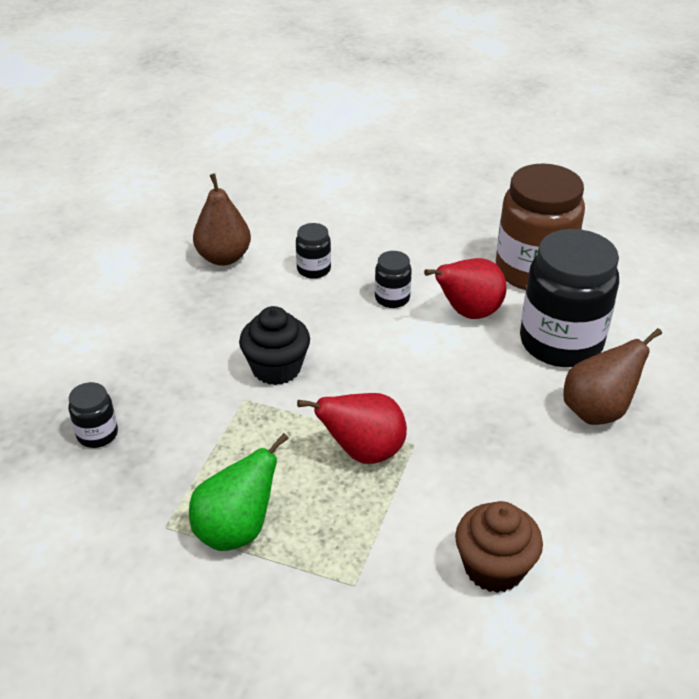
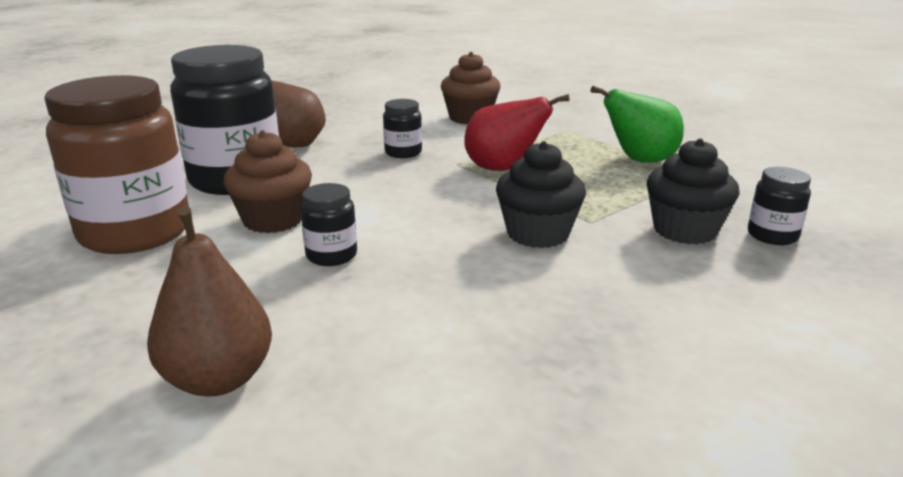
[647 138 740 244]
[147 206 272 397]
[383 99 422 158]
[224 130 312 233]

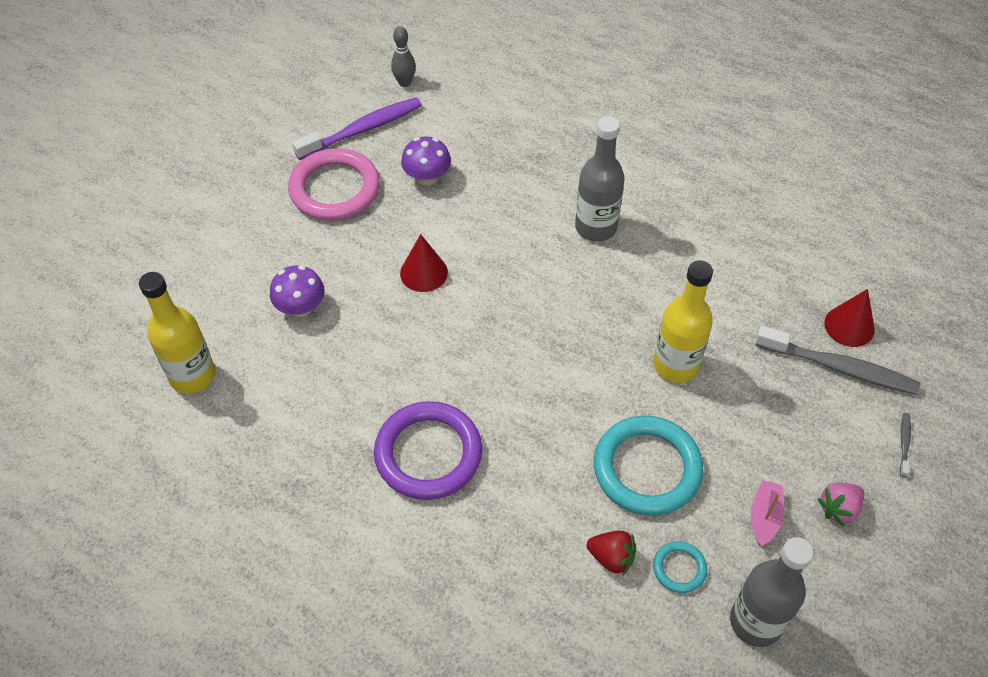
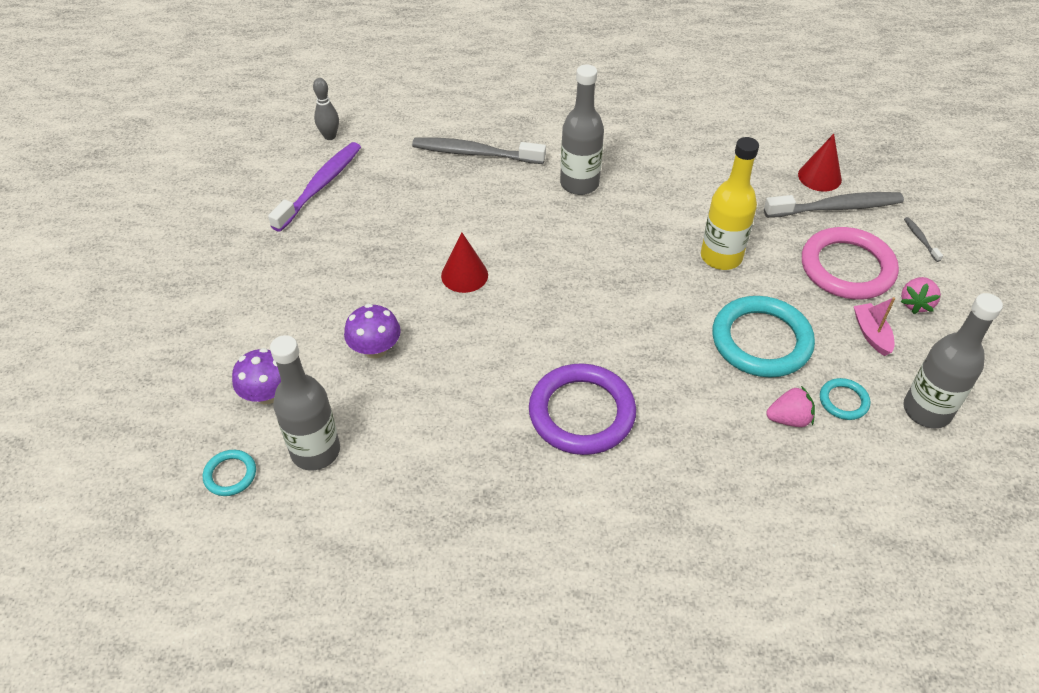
[203 450 256 496]
[412 137 546 164]
[802 227 899 300]
[232 348 281 404]
[270 335 340 470]
[766 386 815 427]

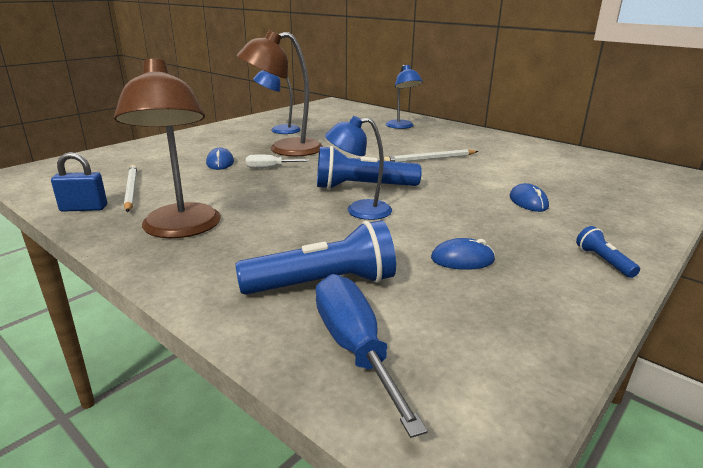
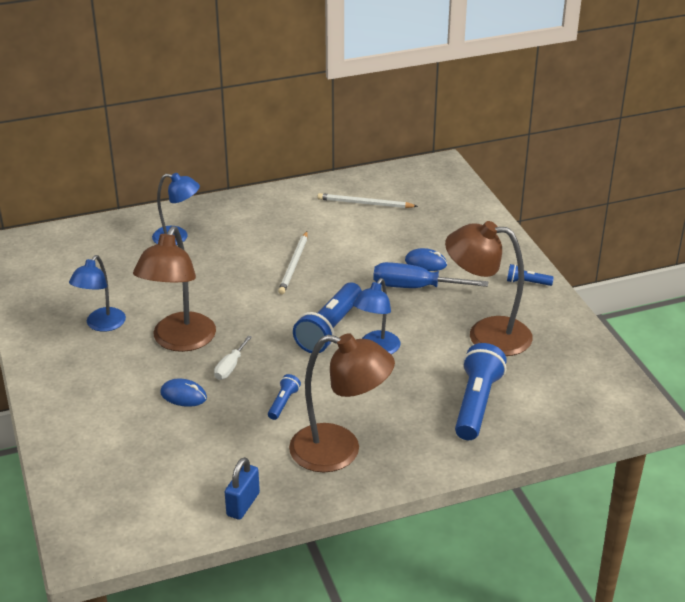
[268 374 301 420]
[318 193 418 208]
[373 262 488 288]
[445 221 533 356]

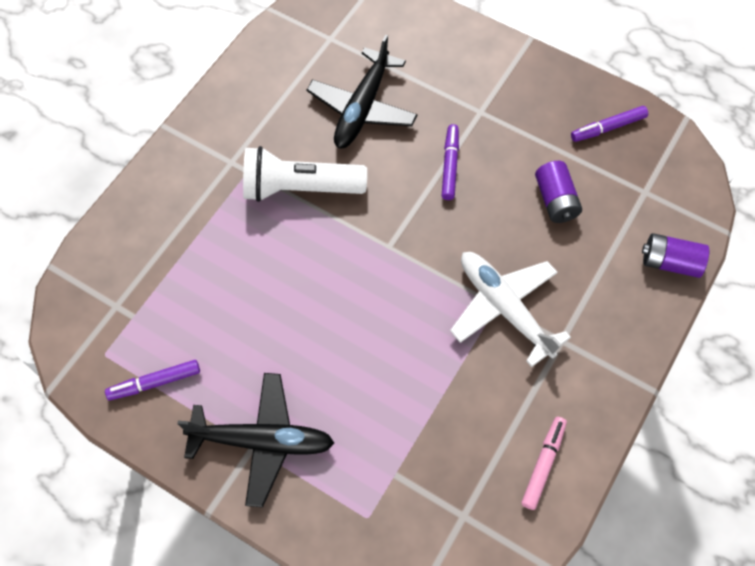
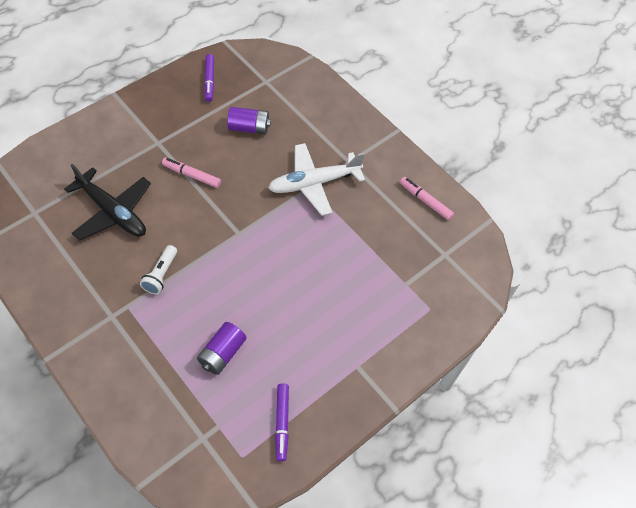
[177 373 334 507] (first image)
[197 322 246 375]
[162 158 221 188]
[140 245 177 294]

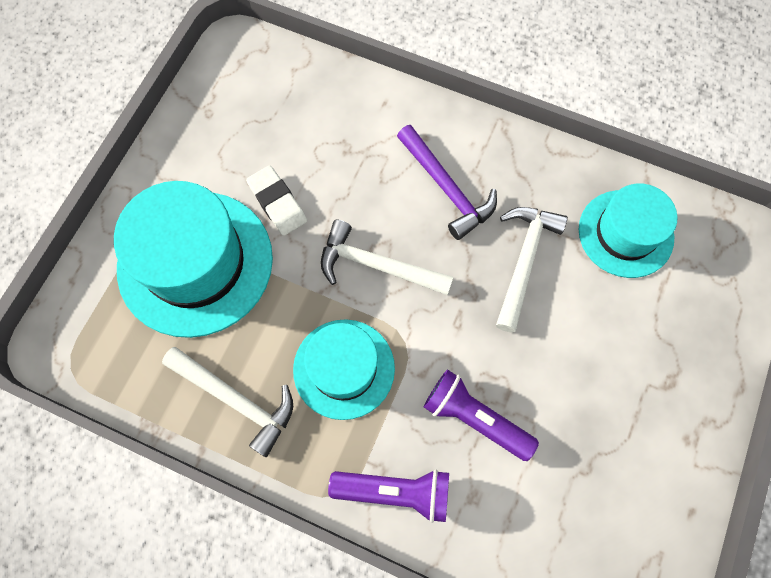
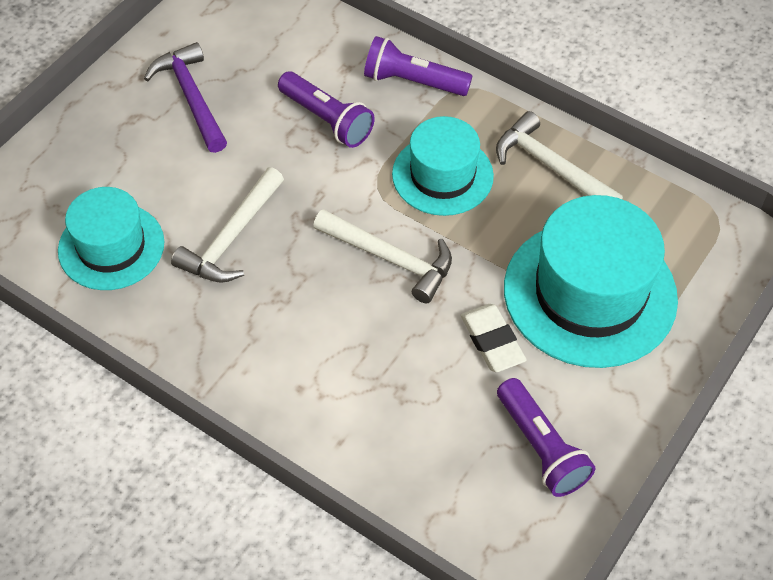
[497 378 595 497]
[144 42 227 153]

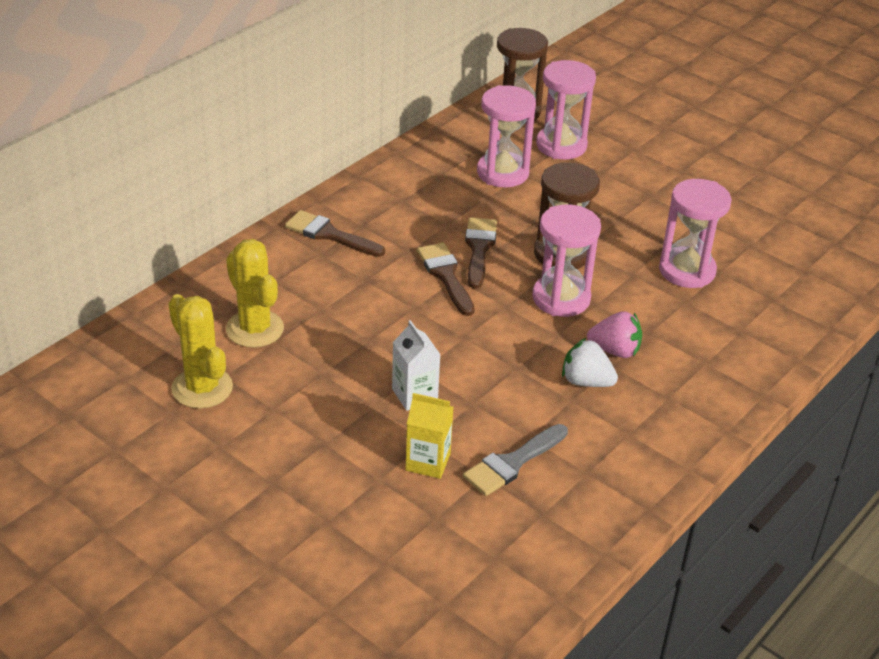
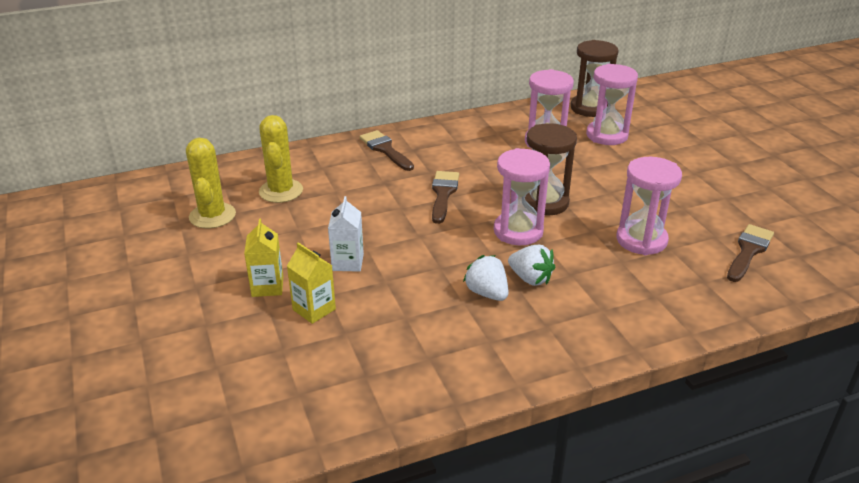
[463 424 568 496] (first image)
[244 219 283 297]
[727 224 774 282]
[508 245 555 286]

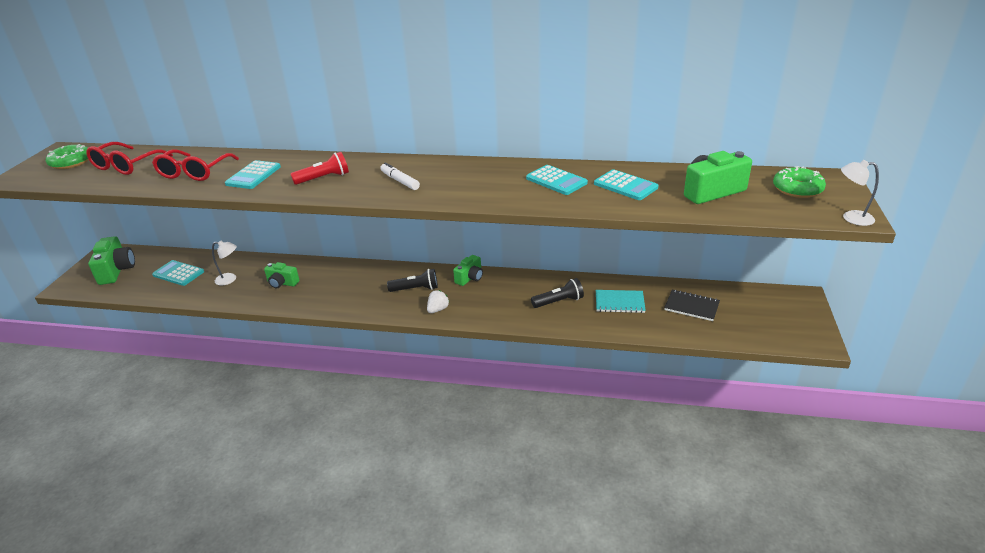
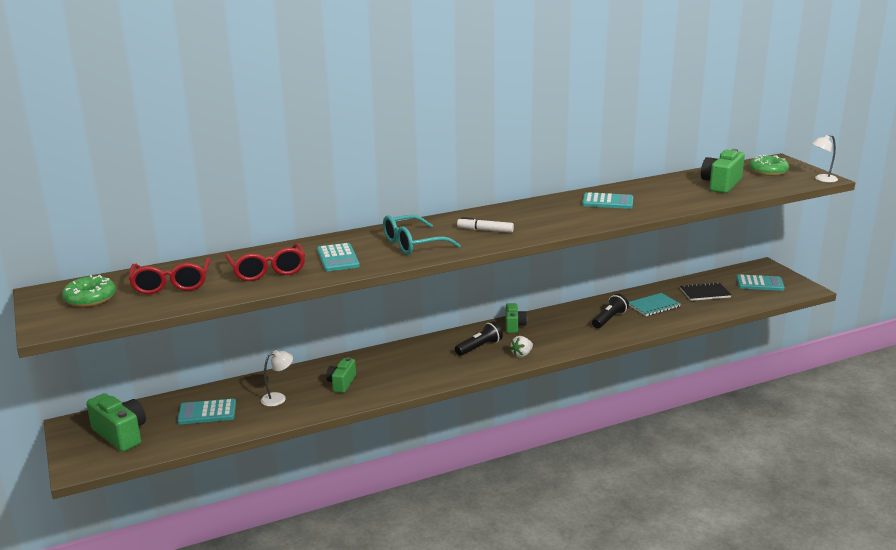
[736 274 785 291]
[383 215 461 255]
[326 357 356 393]
[510 336 533 358]

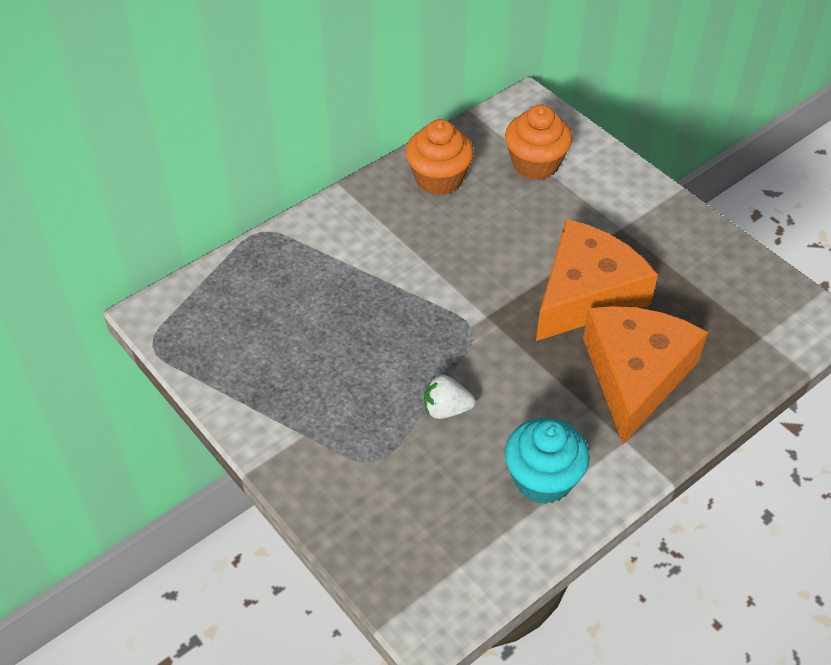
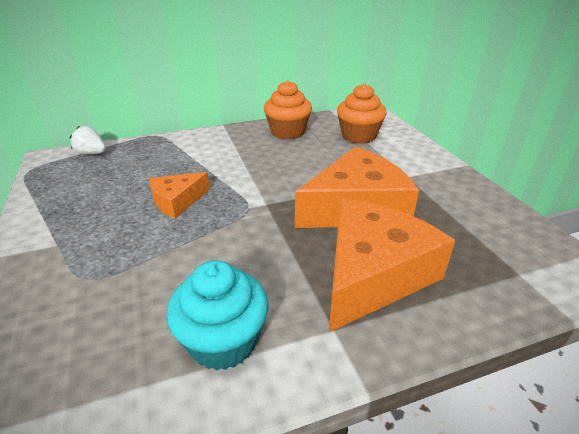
[149 172 210 219]
[70 126 106 155]

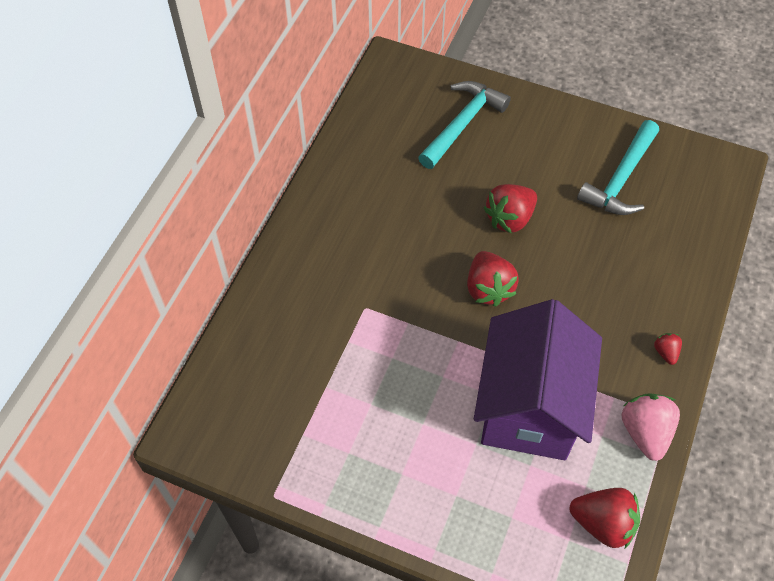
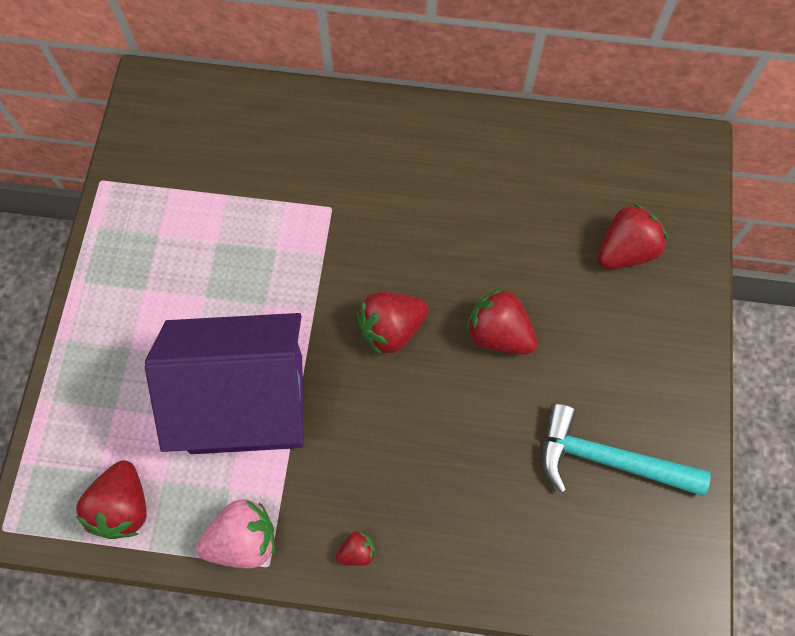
[598 203 668 269]

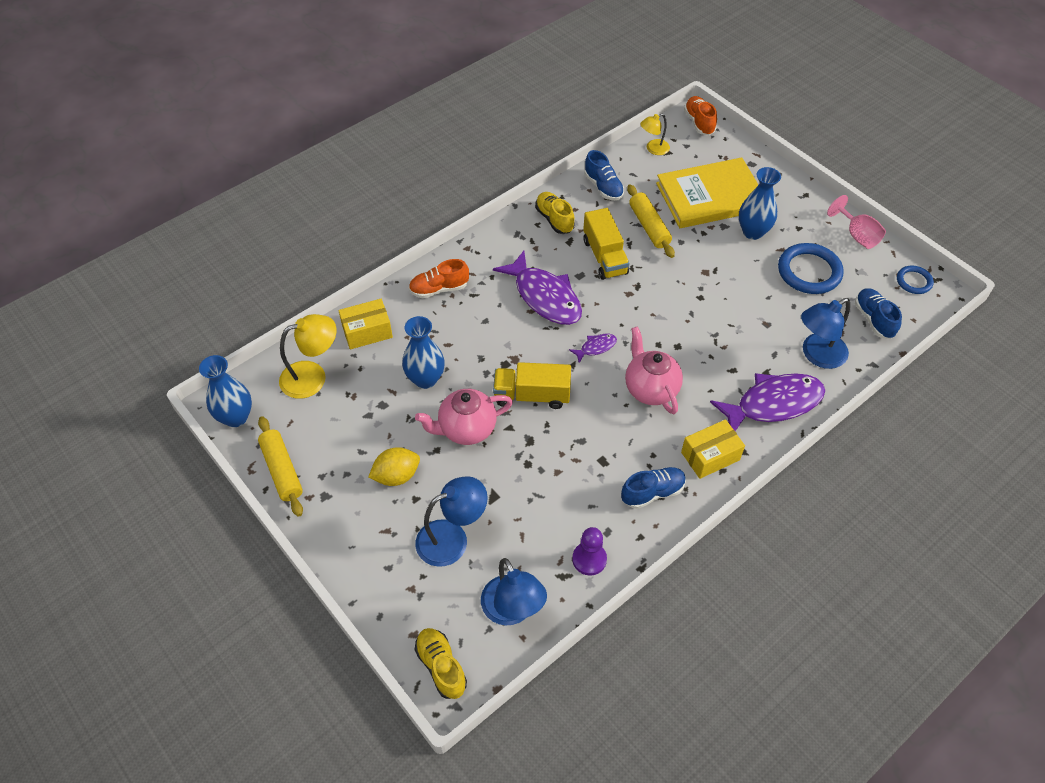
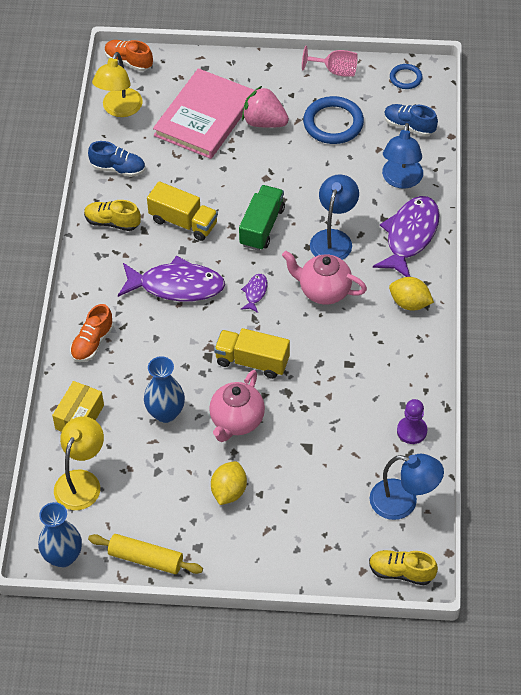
[621 467 686 509] (first image)
[627 184 675 258] (first image)
[239 185 285 251]
[310 174 359 260]
[389 277 434 311]
[242 86 289 128]
[153 68 255 159]
[214 328 290 379]
[92 52 143 117]

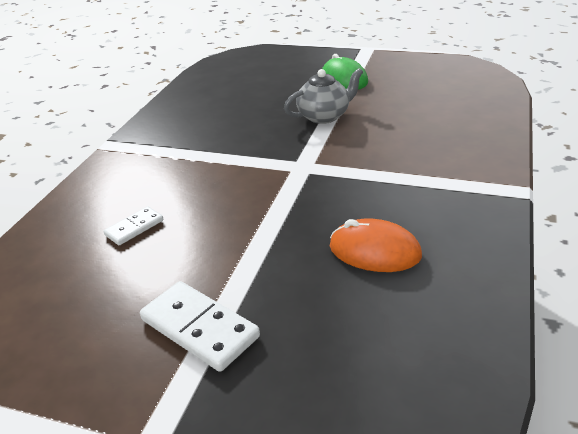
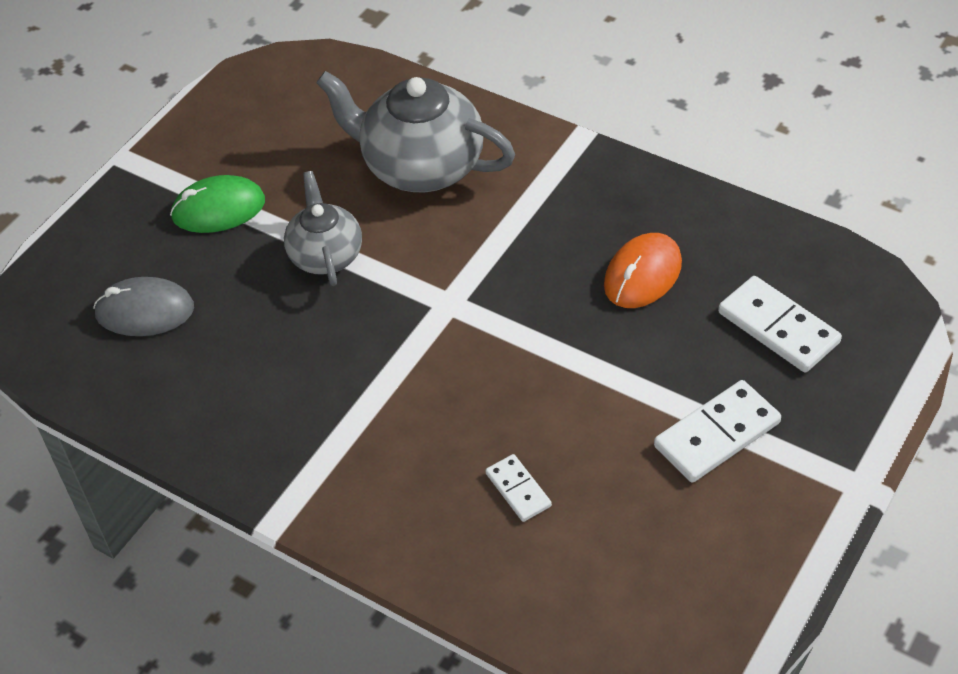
[93 277 194 336]
[316 71 515 192]
[718 276 842 373]

